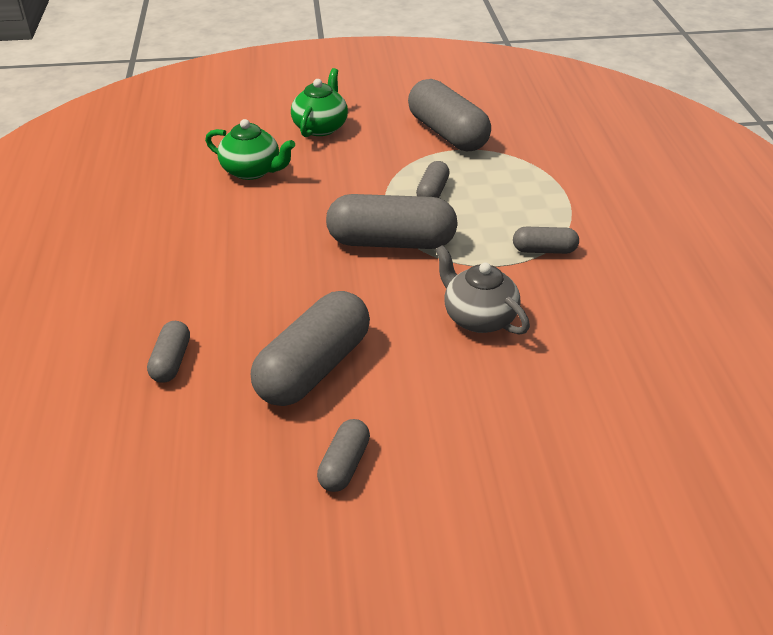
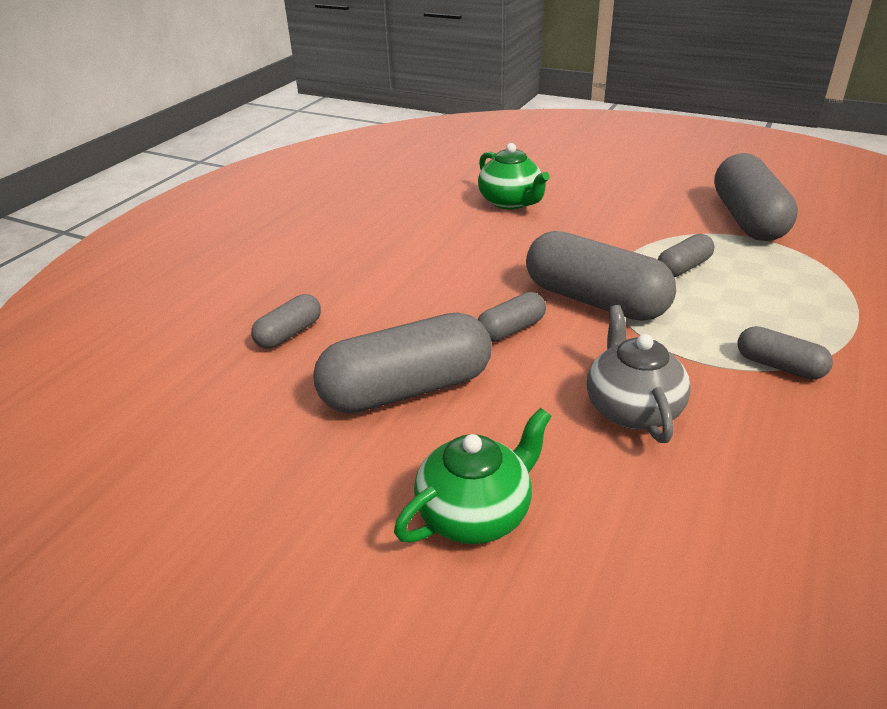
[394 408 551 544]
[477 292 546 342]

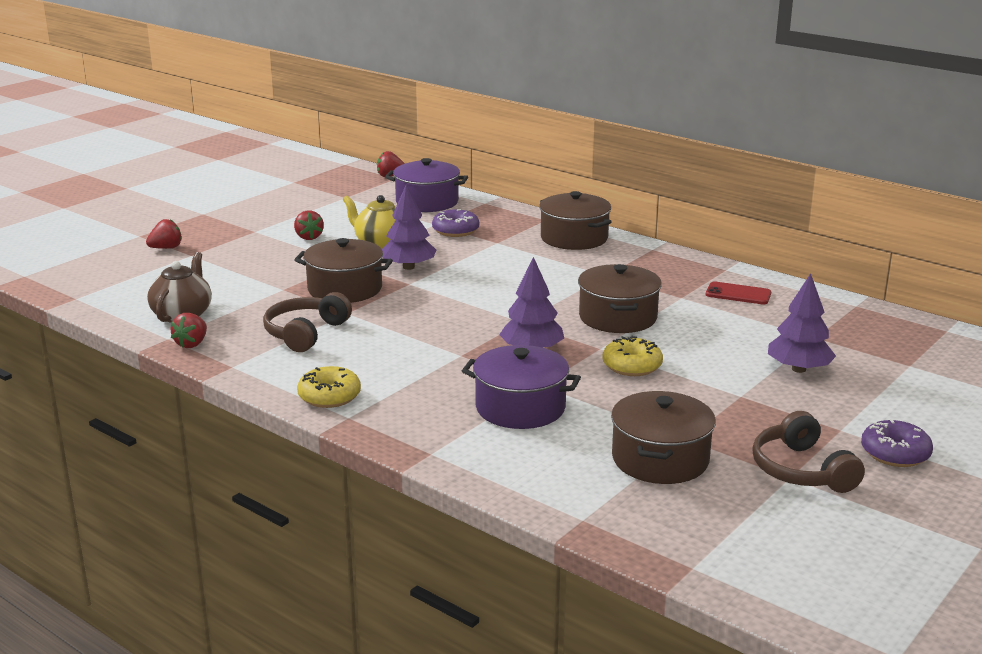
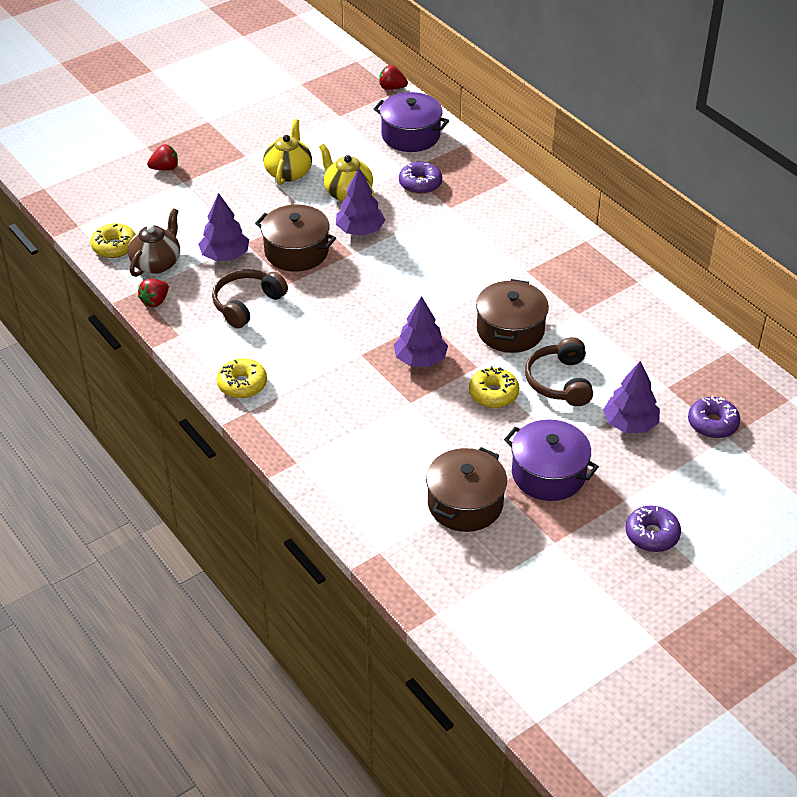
[539 191 612 250] (first image)
[706 281 771 305] (first image)
[90 223 136 258]
[198 193 249 261]
[688 396 740 438]
[504 419 599 501]
[525 337 593 406]
[263 119 312 185]

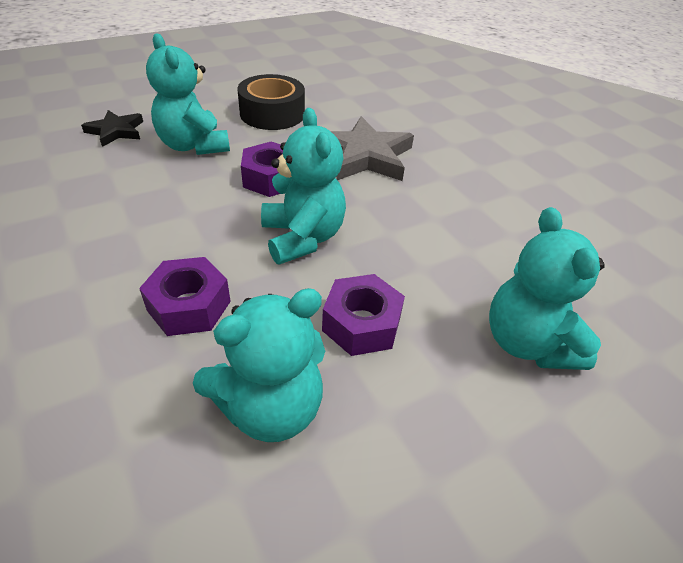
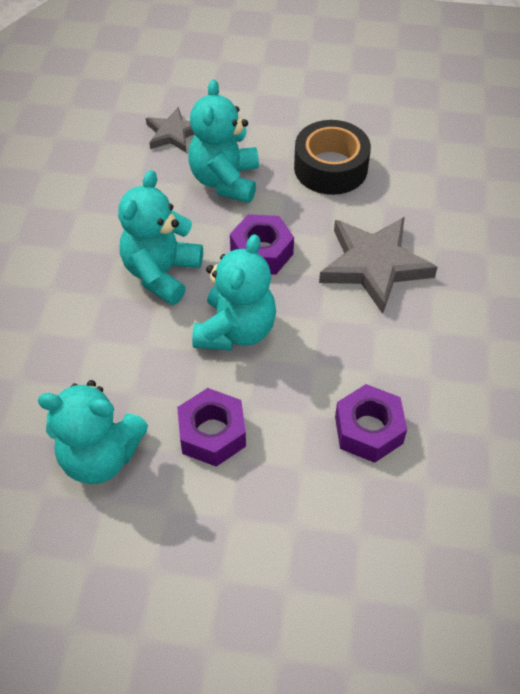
[335 384 407 463]
[118 170 203 305]
[146 107 194 152]

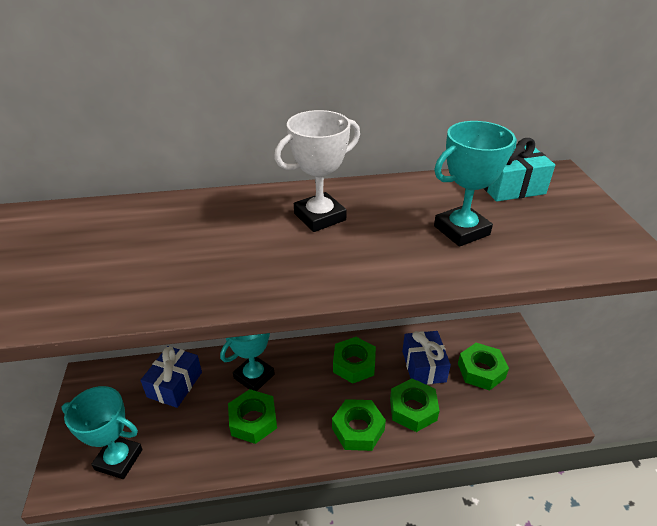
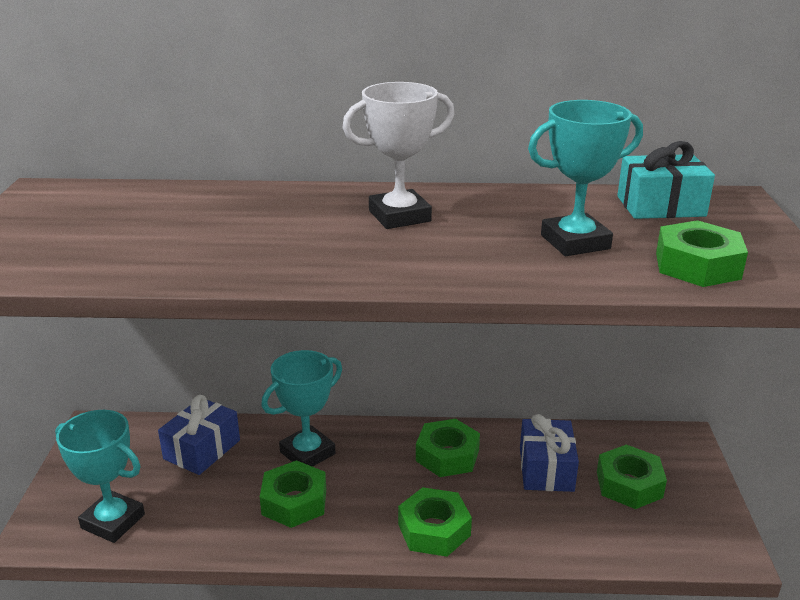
[656 220 748 287]

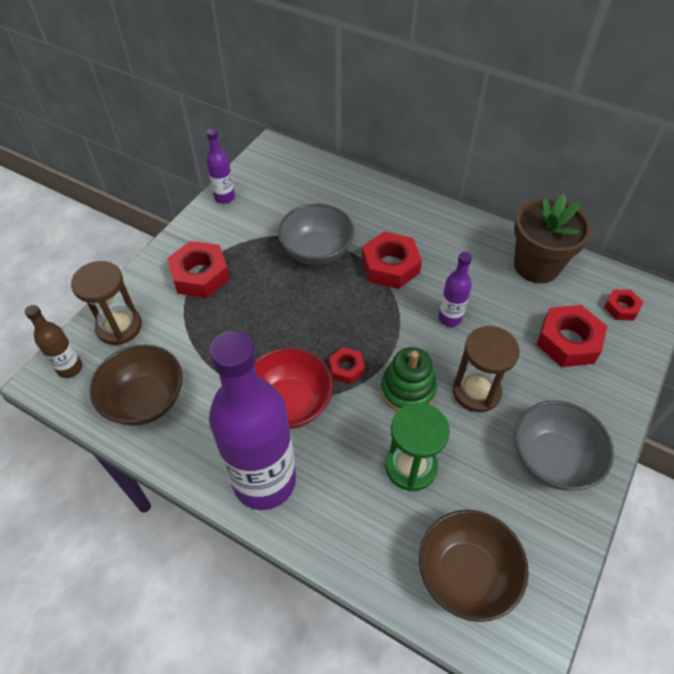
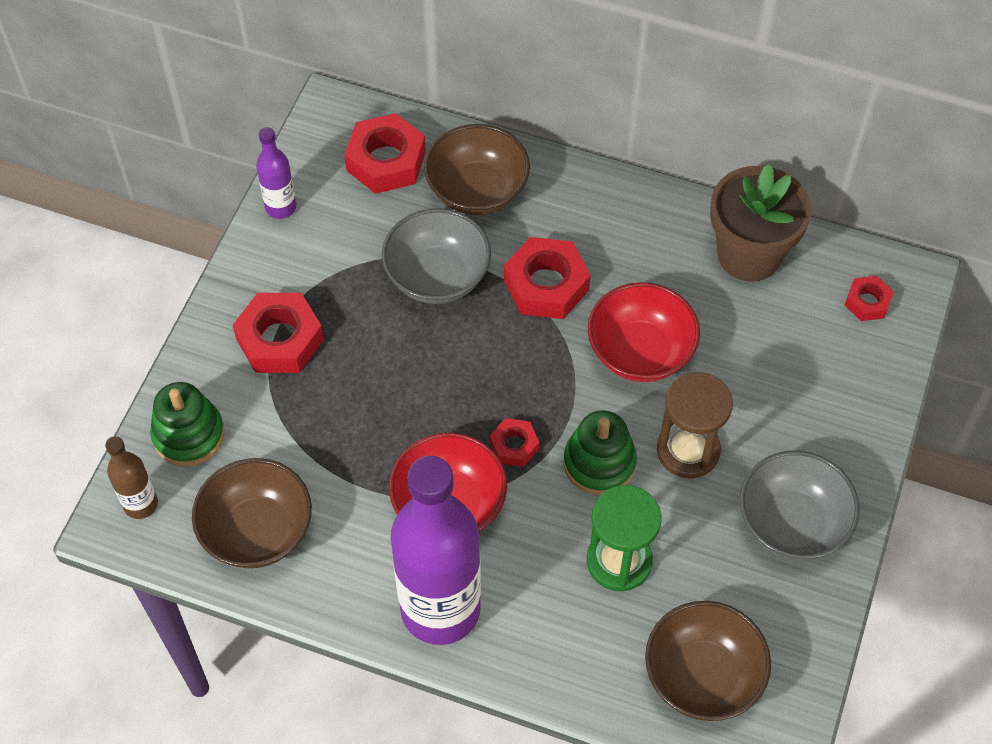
[424 124 530 215]
[344 113 426 194]
[150 382 225 466]
[588 282 700 382]

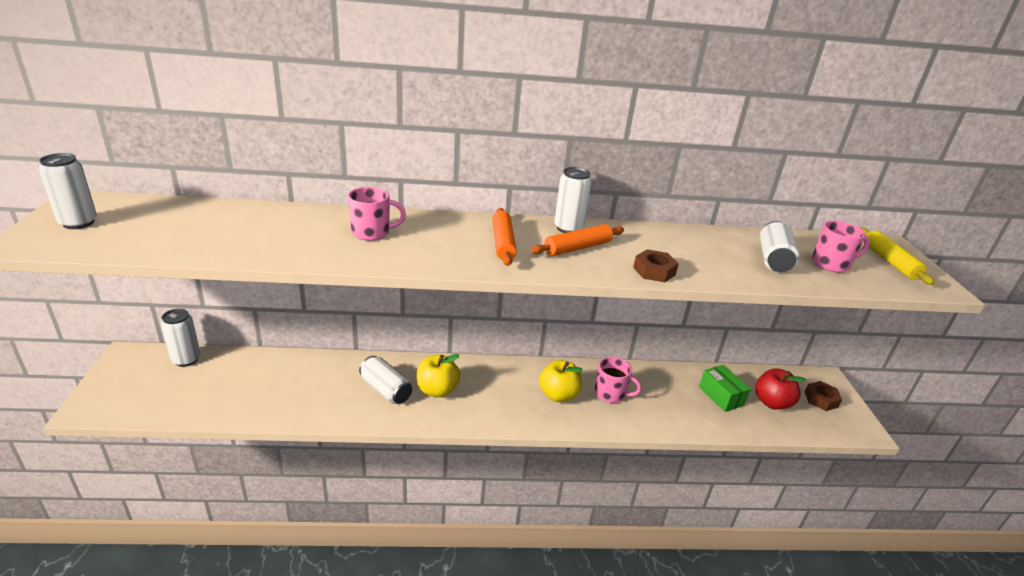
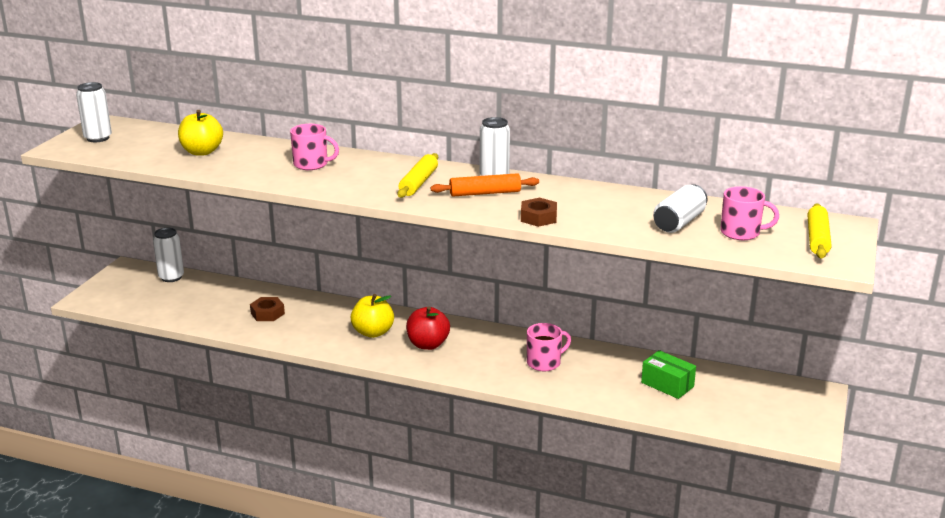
[359 356 412 404] (first image)
[178 110 223 156]
[406 306 450 350]
[250 297 285 321]
[397 153 438 198]
[527 323 571 371]
[641 350 696 399]

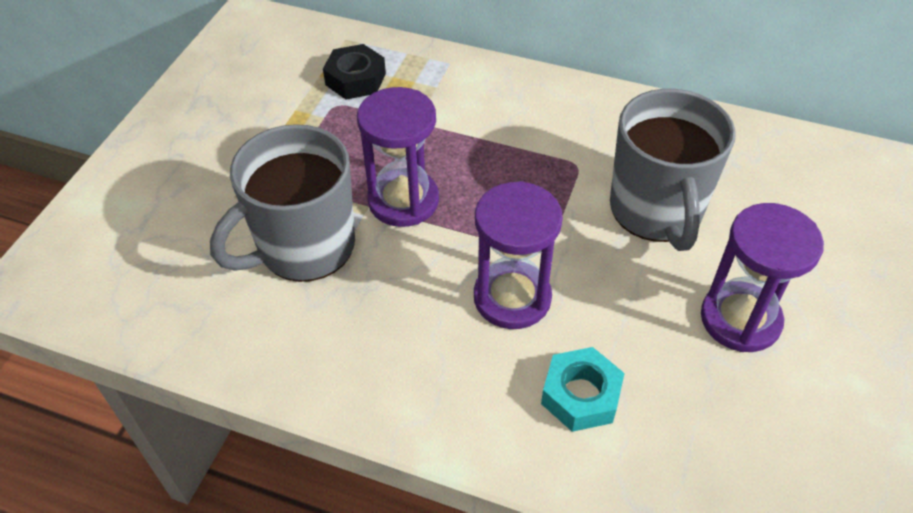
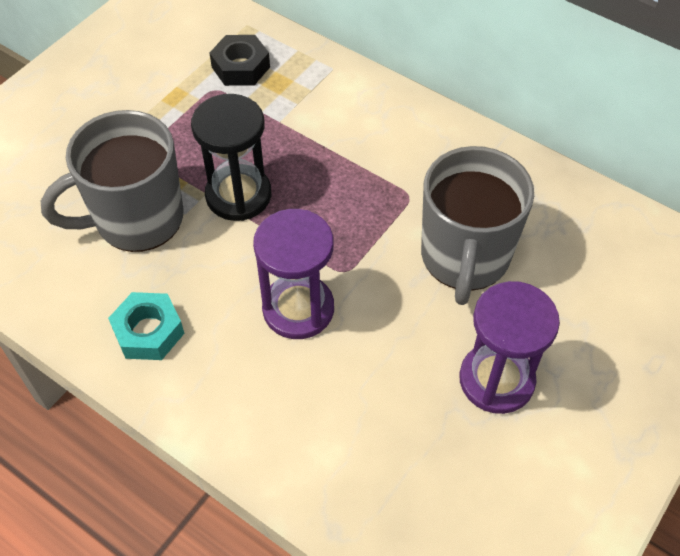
[108 292 185 360]
[191 94 271 221]

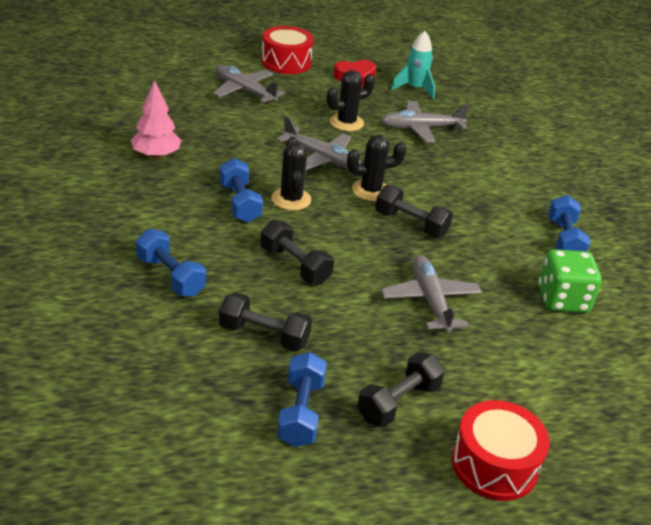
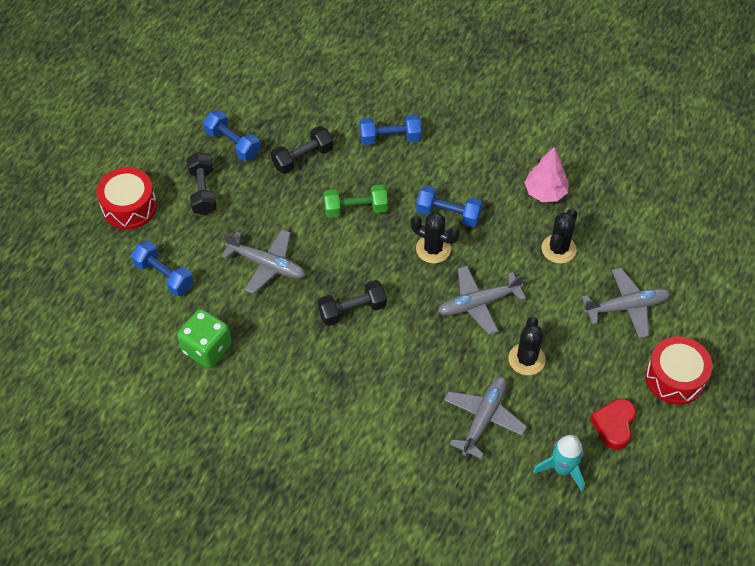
[541 208 577 264]
[131 241 194 296]
[324 185 388 218]

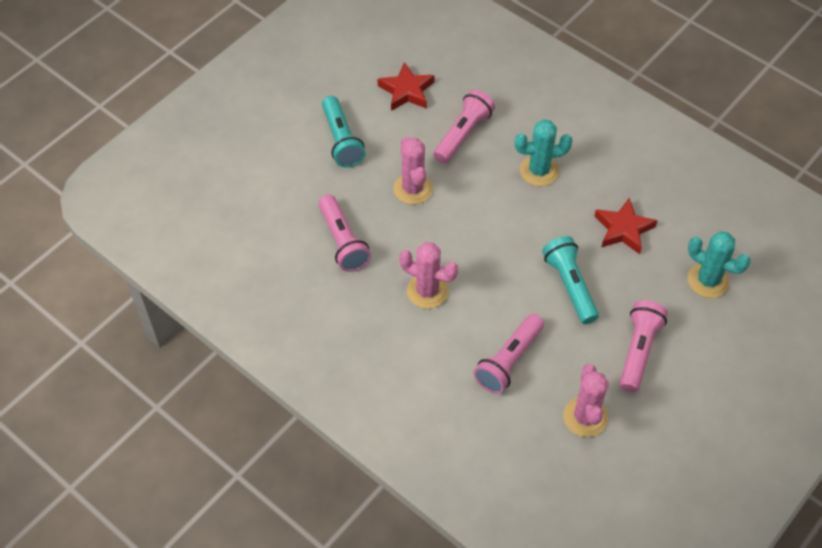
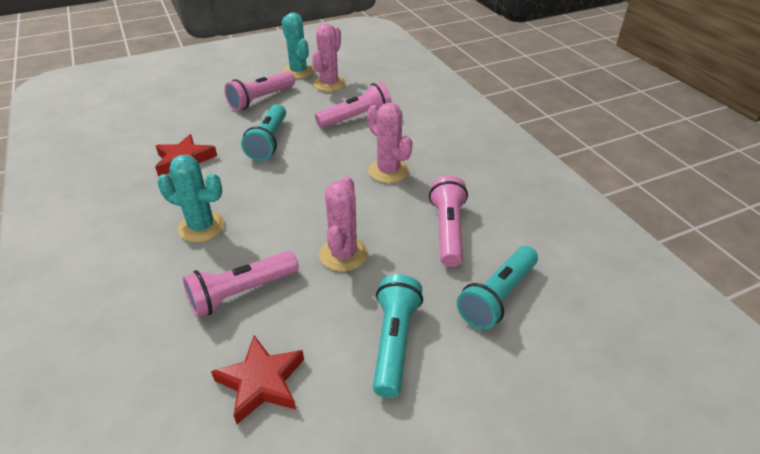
[457 246 538 330]
[282 13 314 79]

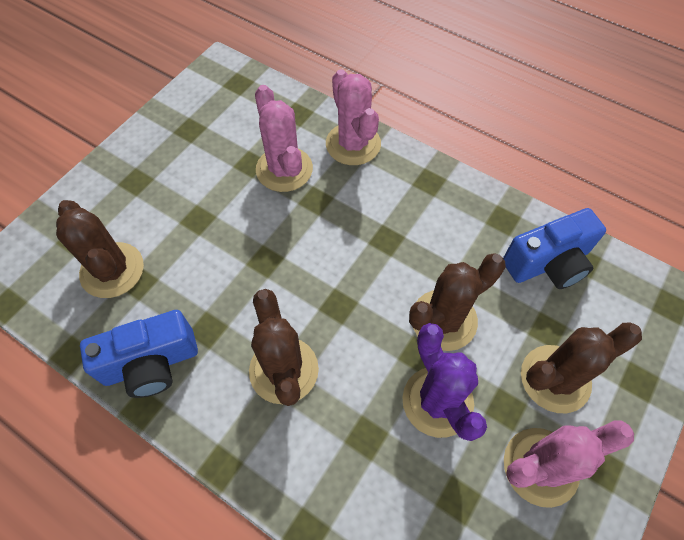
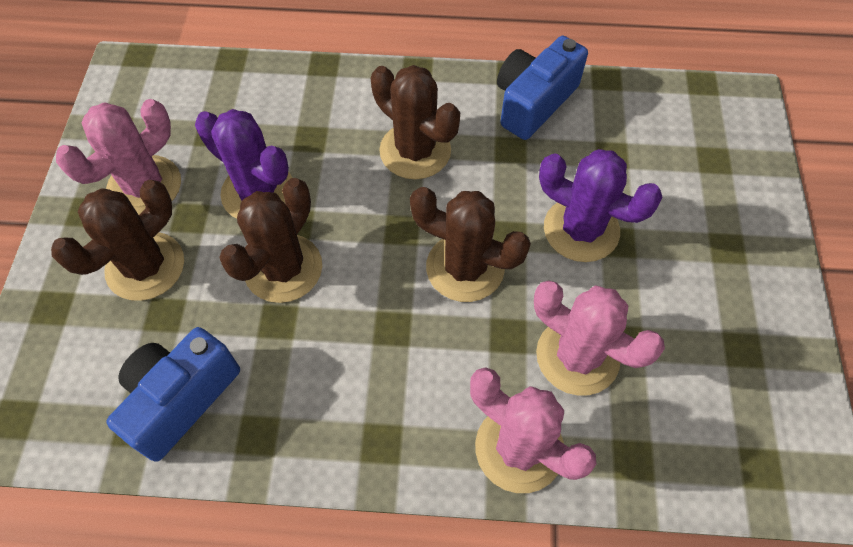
[539 149 663 262]
[410 187 531 302]

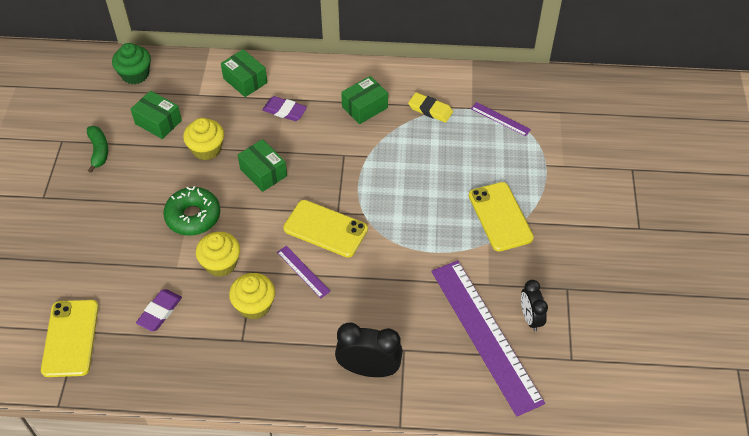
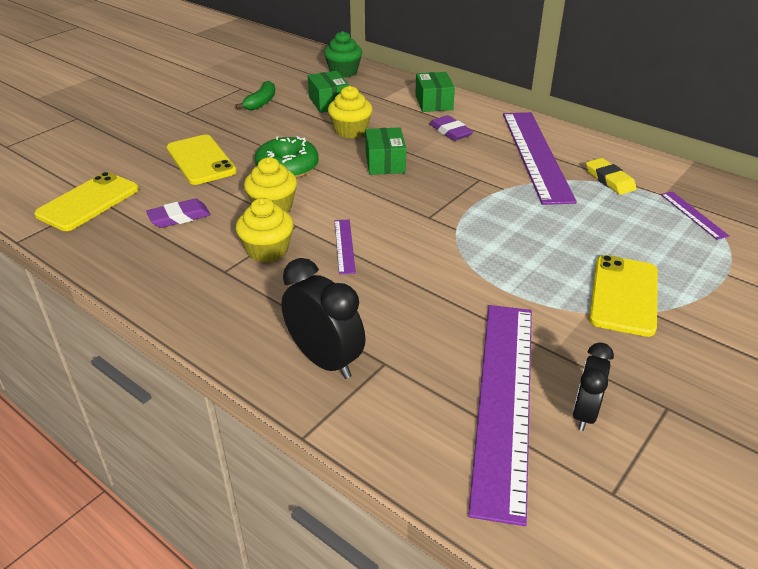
[166 135 237 185]
[503 112 577 205]

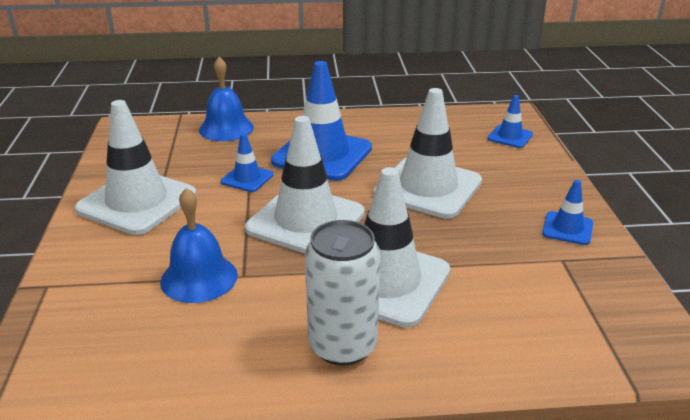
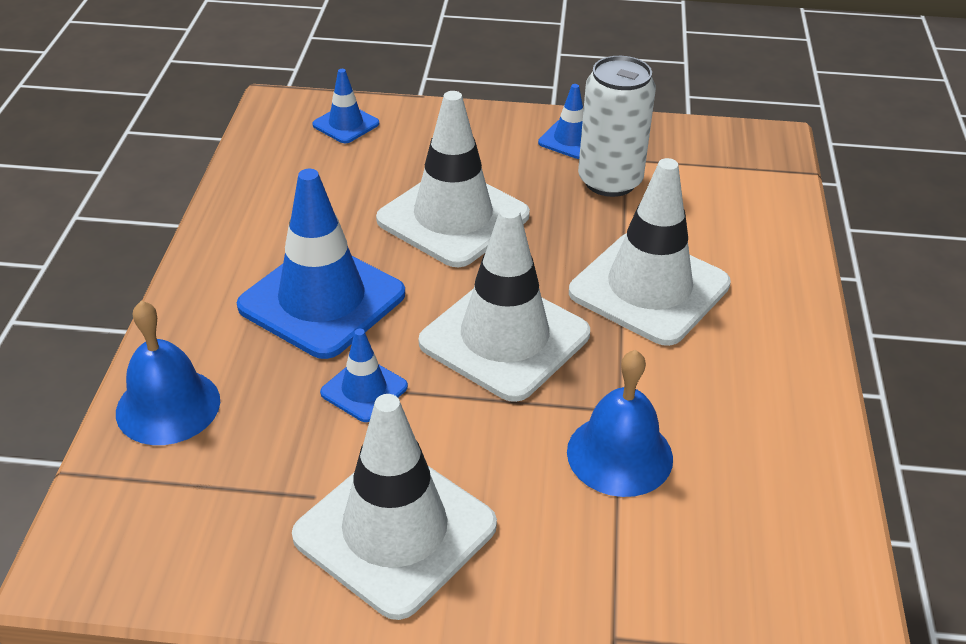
[578 56 656 197]

